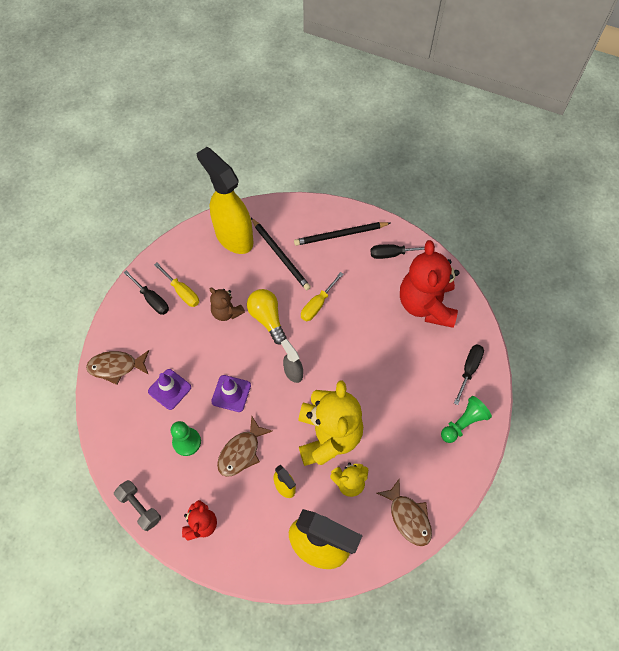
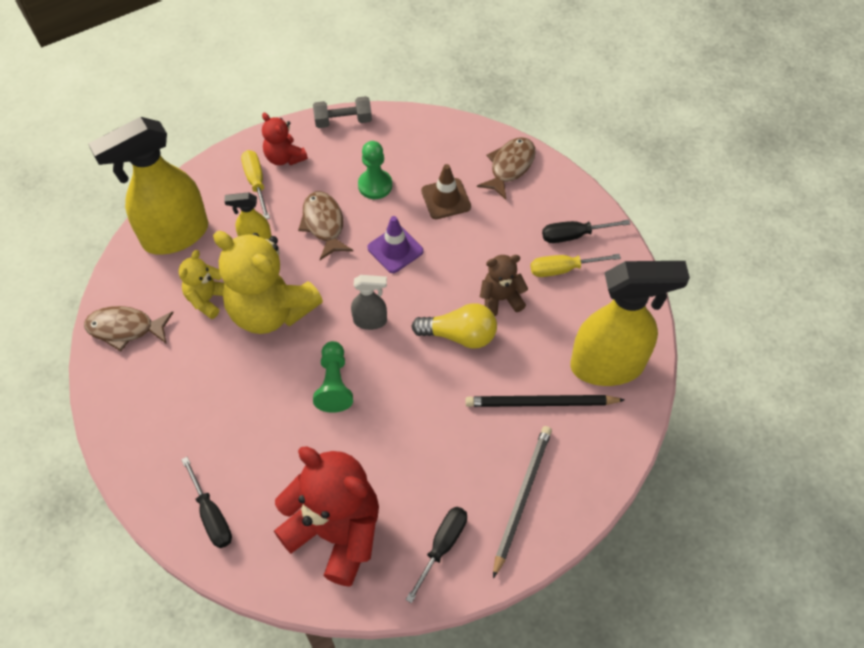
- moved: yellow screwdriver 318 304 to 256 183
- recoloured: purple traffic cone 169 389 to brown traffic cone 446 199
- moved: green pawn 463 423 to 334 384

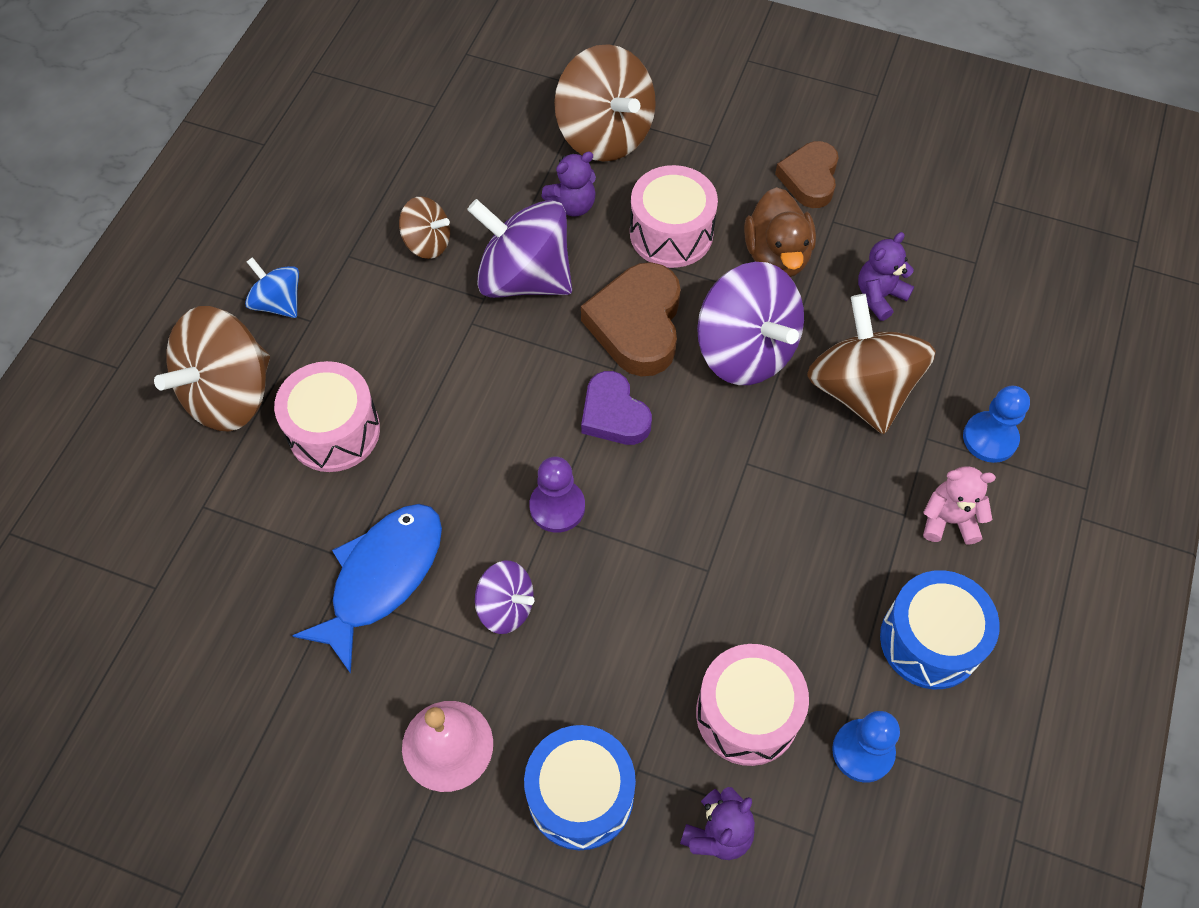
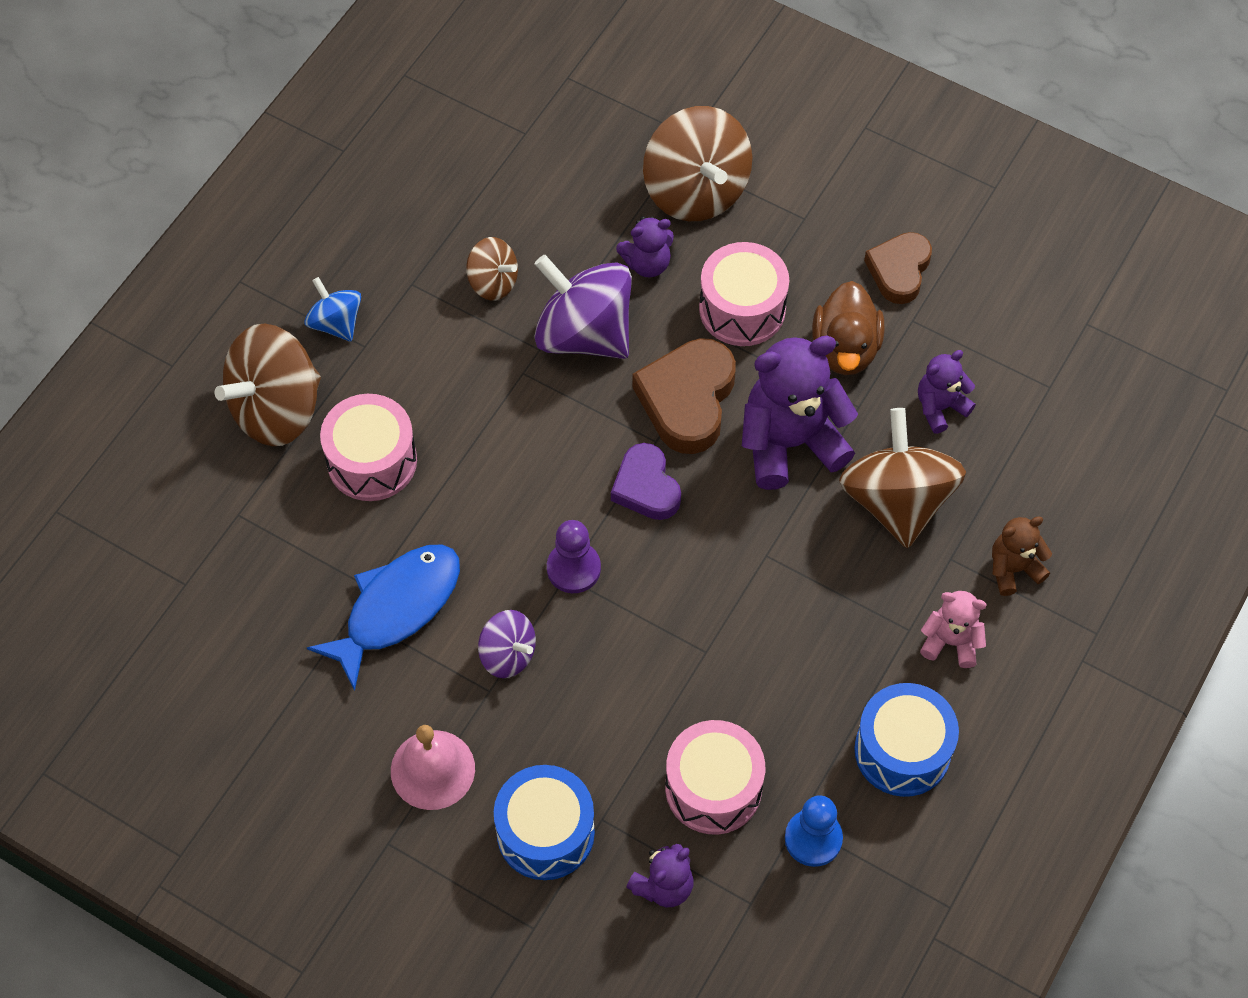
- replaced: purple spinning top 745 350 to purple teddy bear 790 443
- replaced: blue pawn 990 438 to brown teddy bear 1013 569

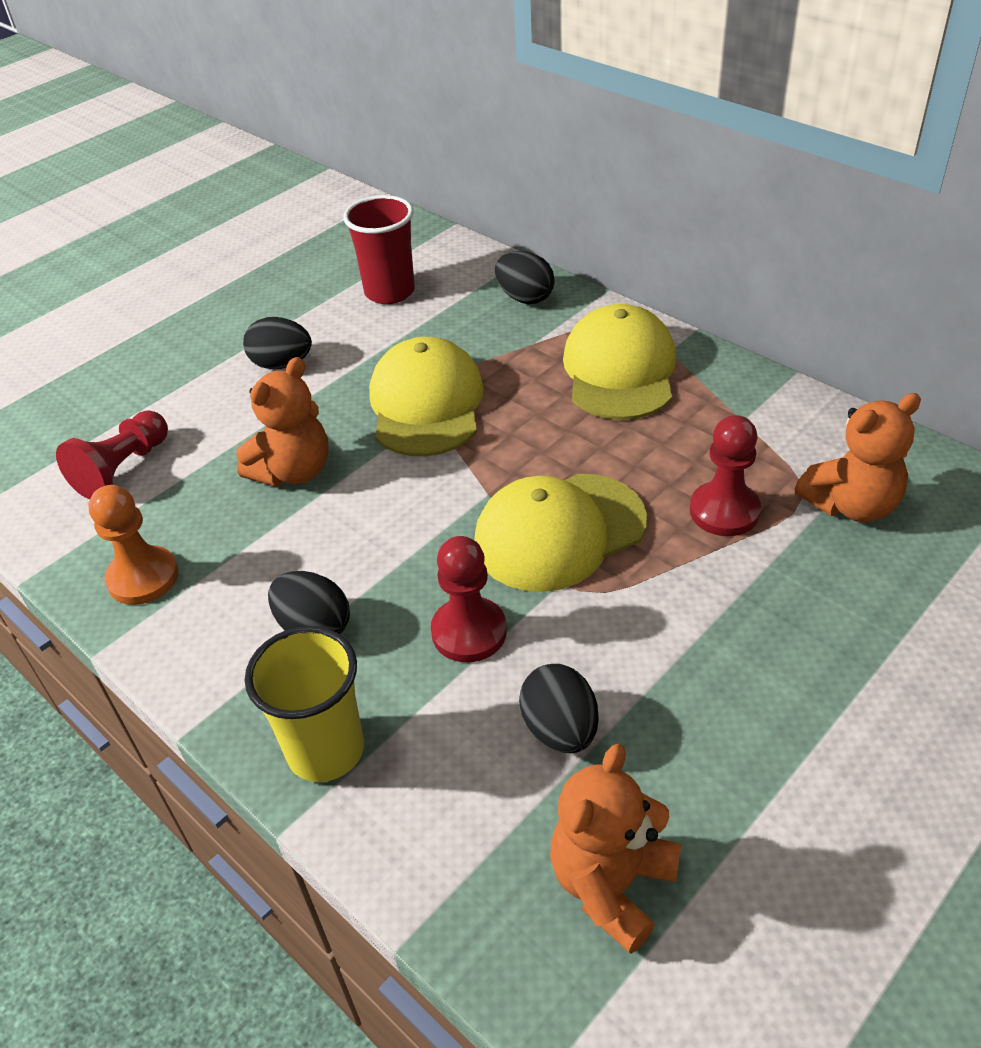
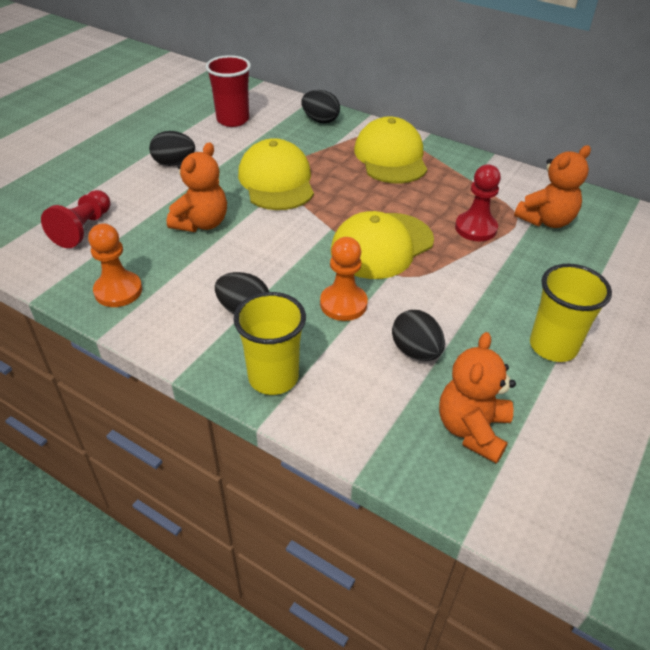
- recoloured: red pawn 469 632 to orange pawn 343 304
- added: yellow cup 553 346

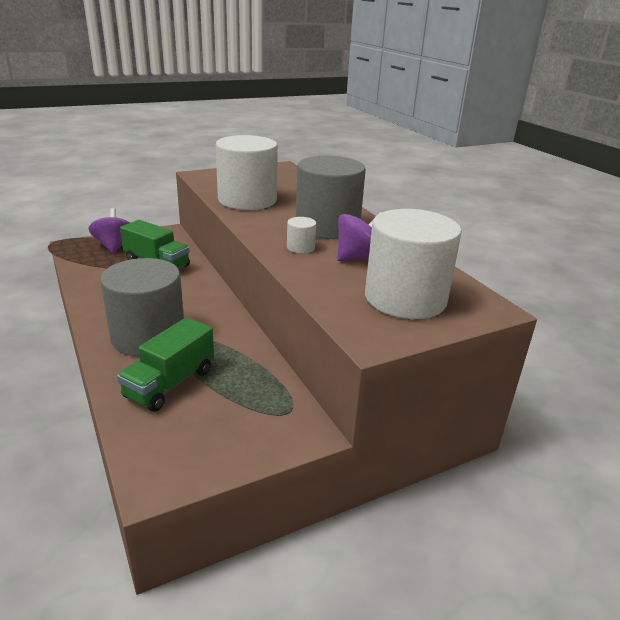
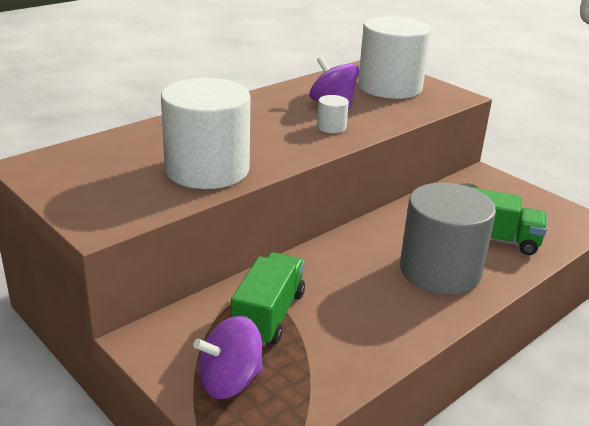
- removed: grey cylinder 327 227

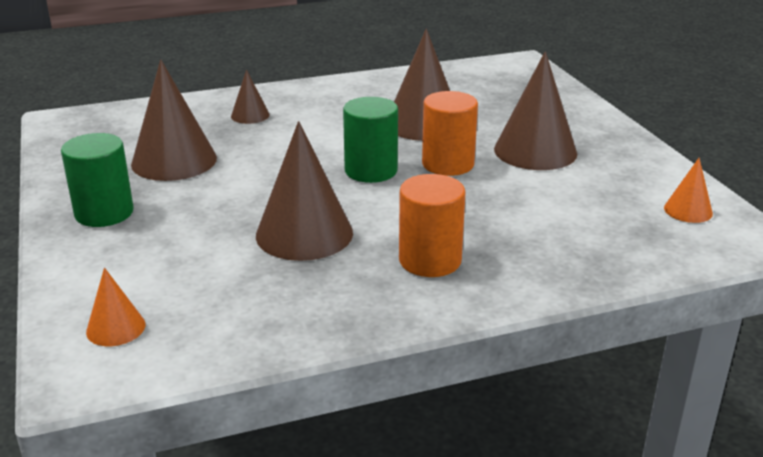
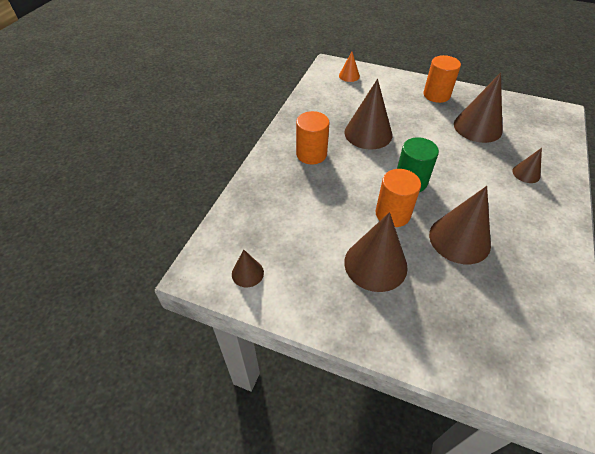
- recoloured: green cylinder 104 213 to orange cylinder 436 95
- recoloured: orange cone 688 210 to brown cone 247 273

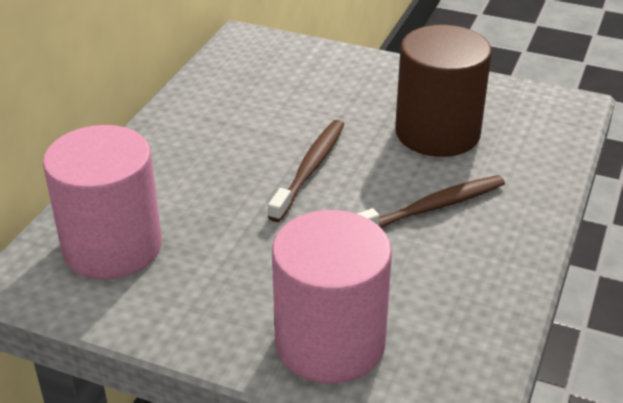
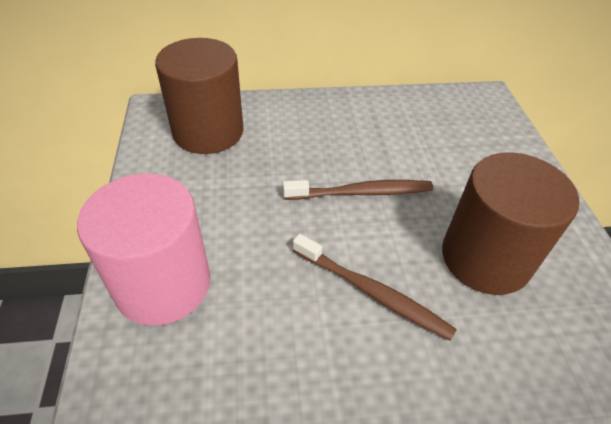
- recoloured: pink cylinder 112 247 to brown cylinder 208 131

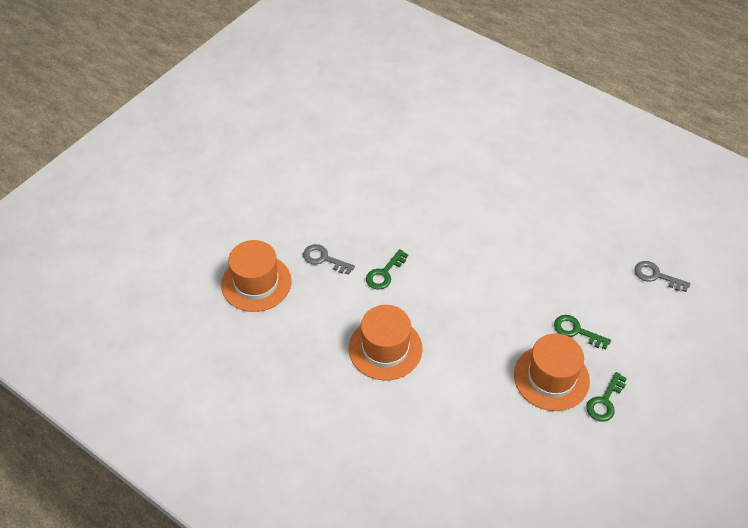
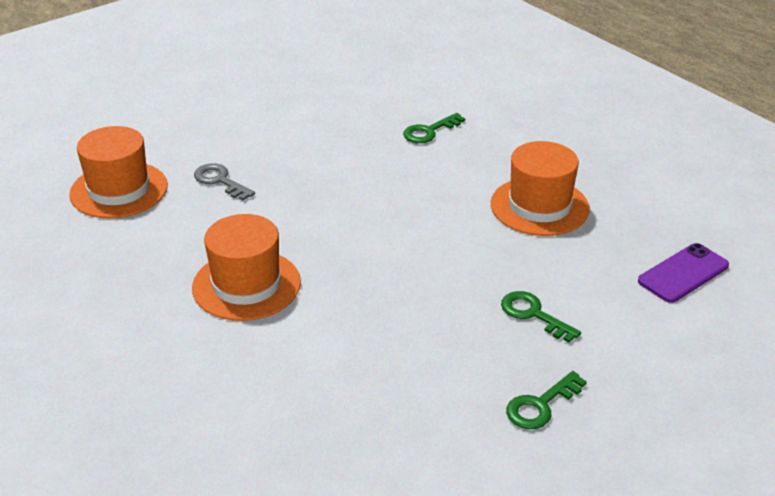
- moved: green key 384 273 to 429 131
- replaced: grey key 656 276 to purple phone 683 273
- moved: orange hat 551 377 to 539 206

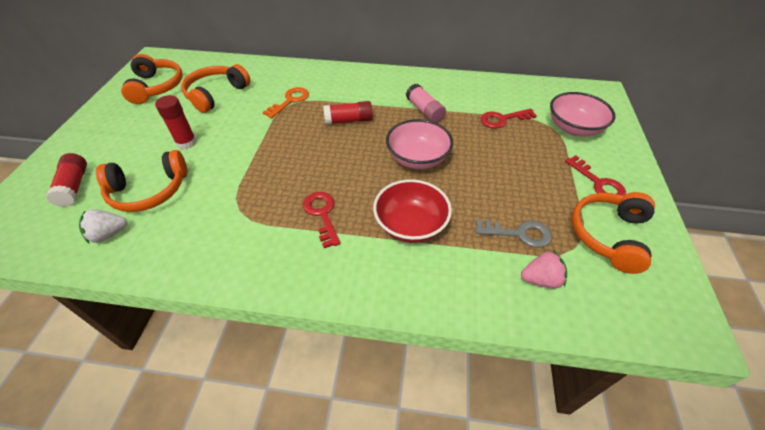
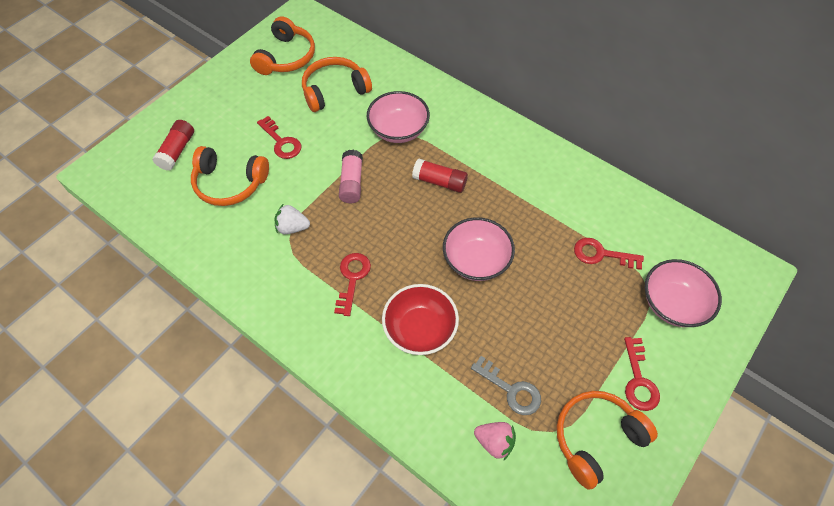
- moved: pink glue stick 424 111 to 351 183
- replaced: orange key 290 101 to pink bowl 398 130
- replaced: red glue stick 186 143 to red key 281 142
- moved: white strawberry 109 234 to 292 227

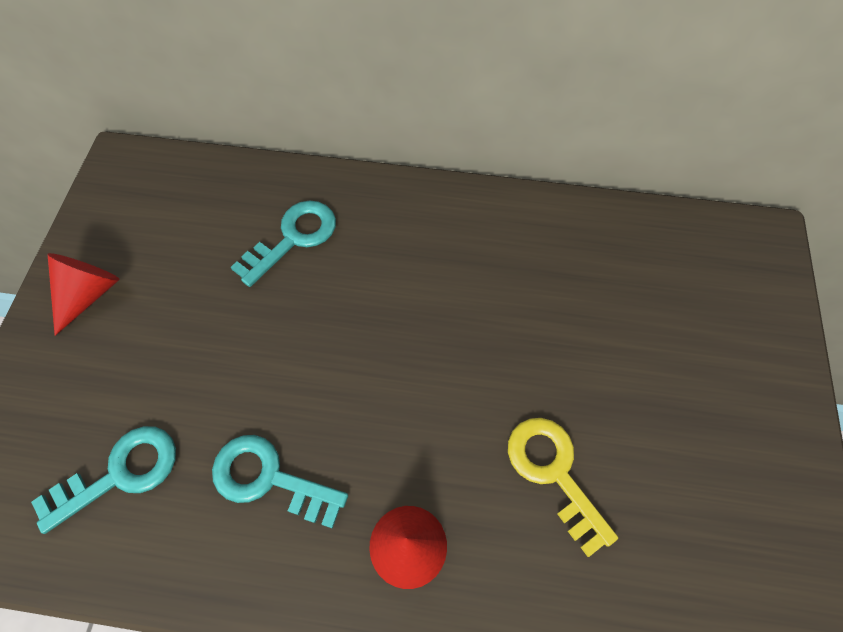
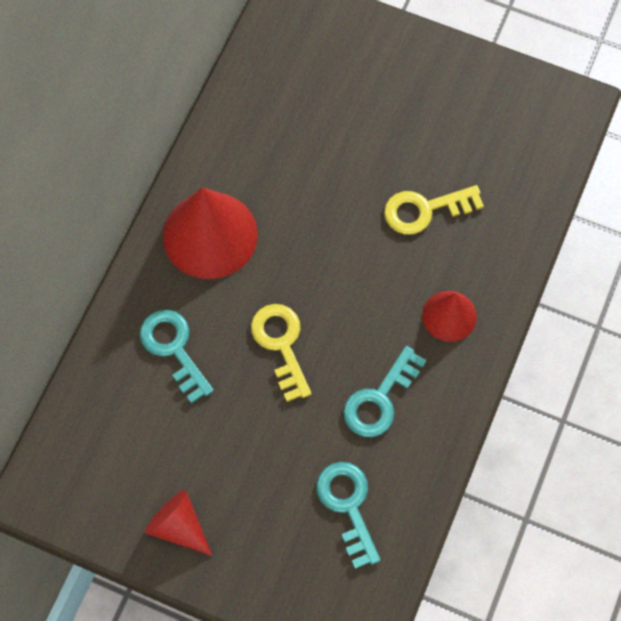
- added: red cone 210 235
- added: yellow key 281 344

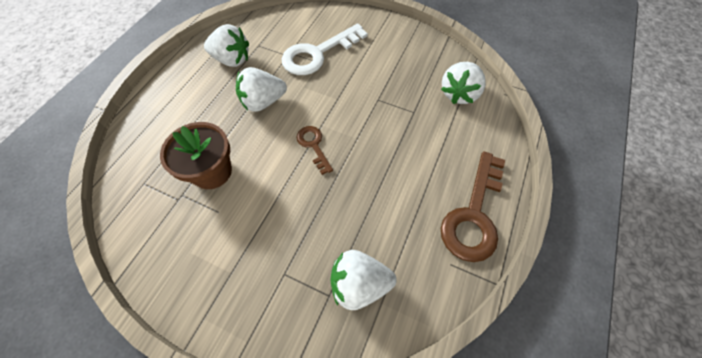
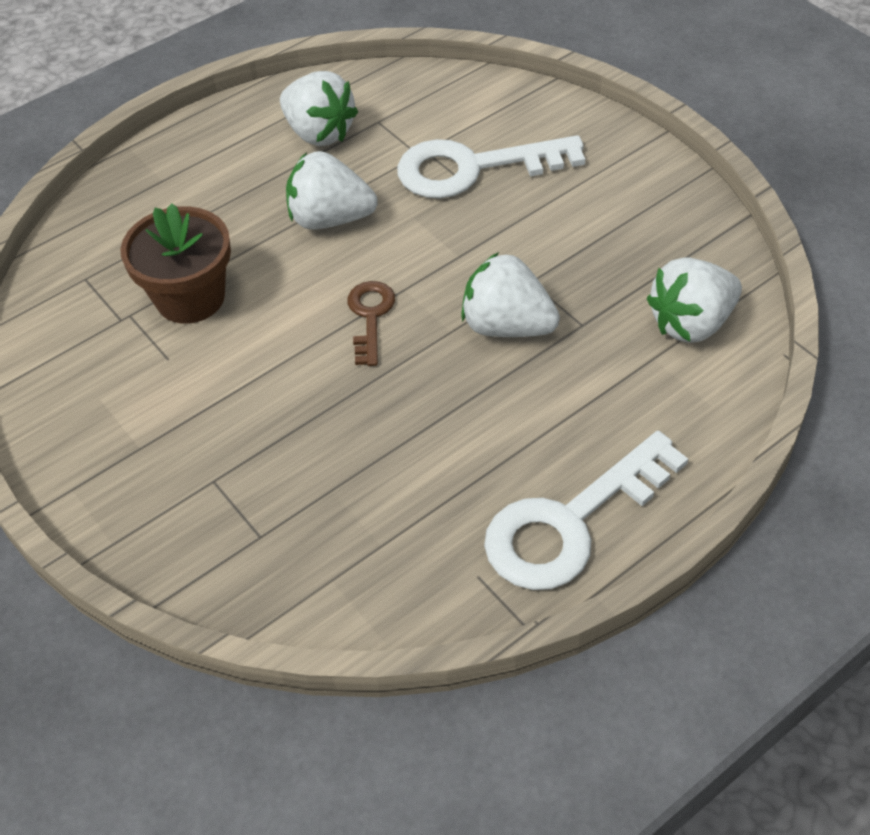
- recoloured: brown key 473 215 to white key 570 523
- moved: white strawberry 359 284 to 507 326

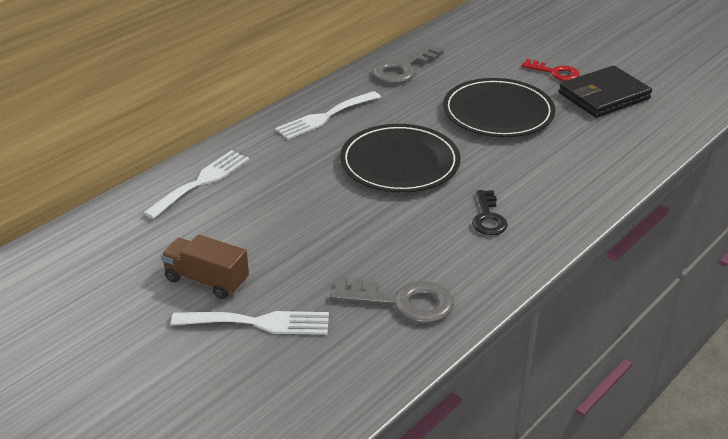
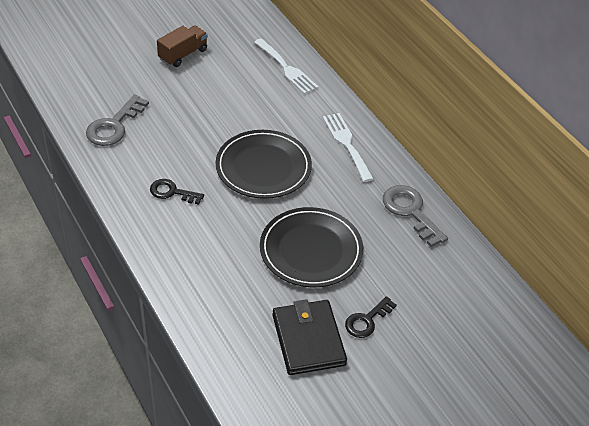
- recoloured: red key 555 72 to black key 367 320
- removed: white fork 258 323

